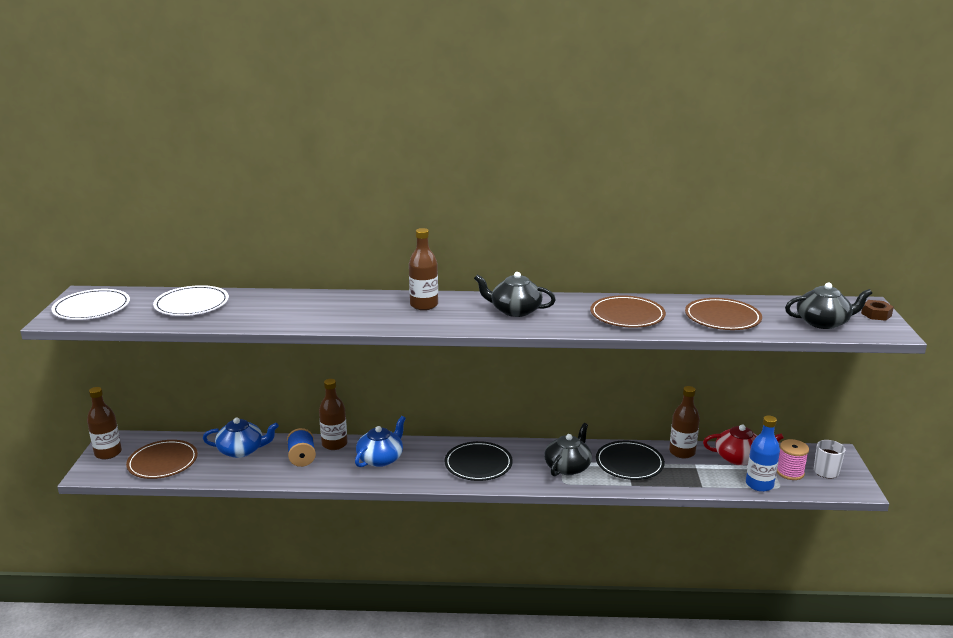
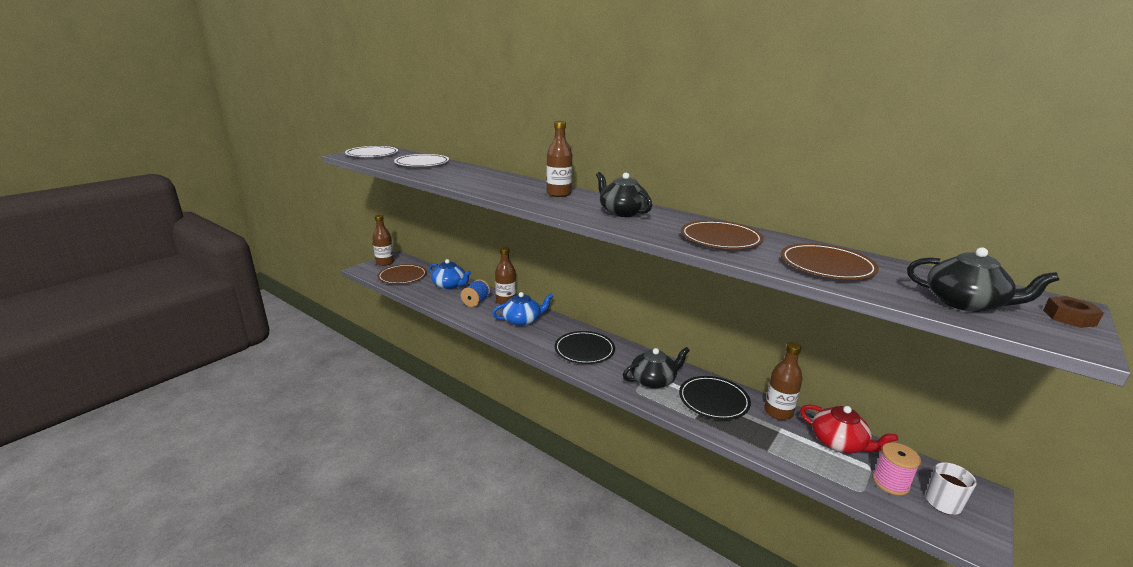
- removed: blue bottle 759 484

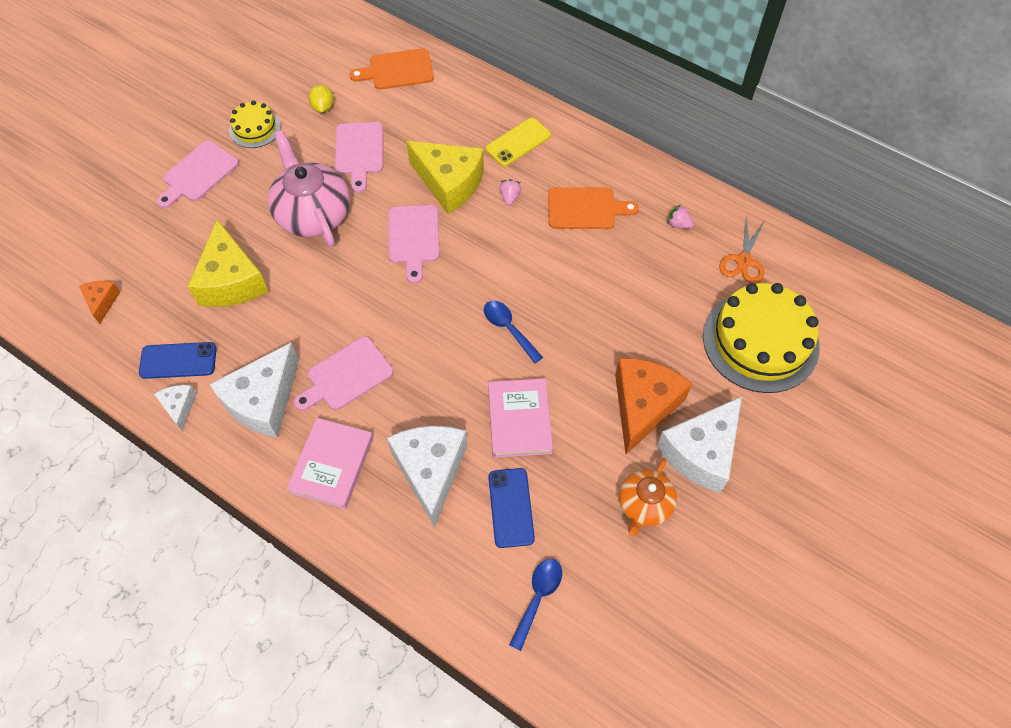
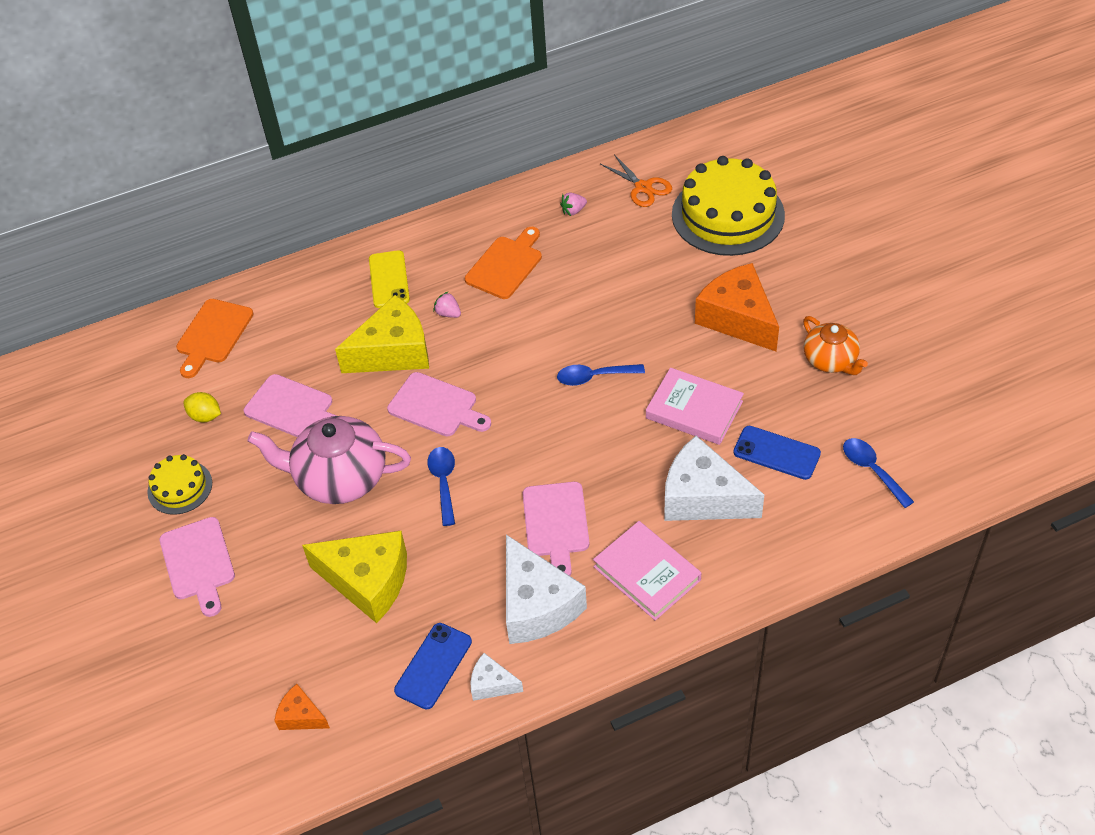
- removed: white cheese 701 452
- added: blue spoon 443 482

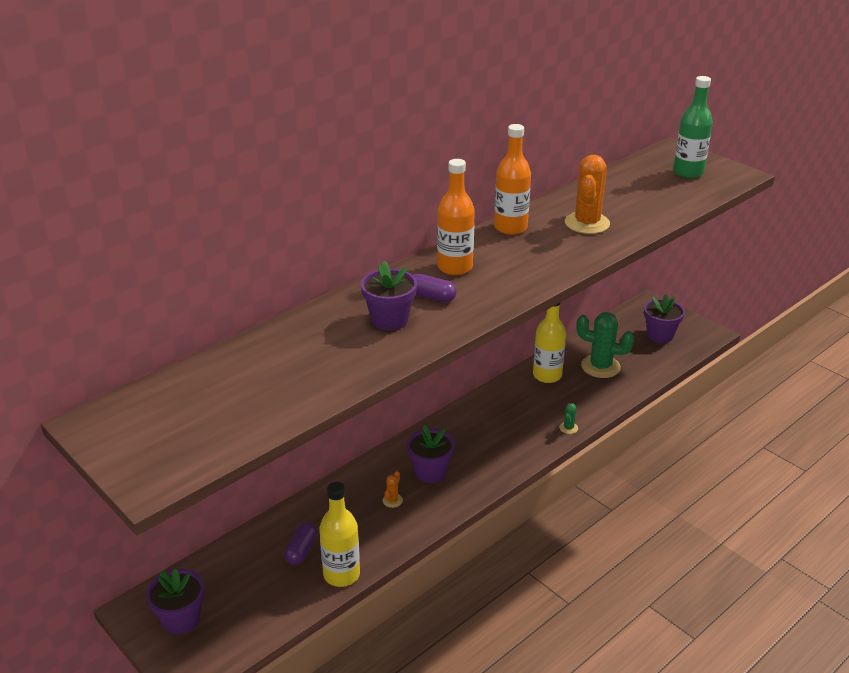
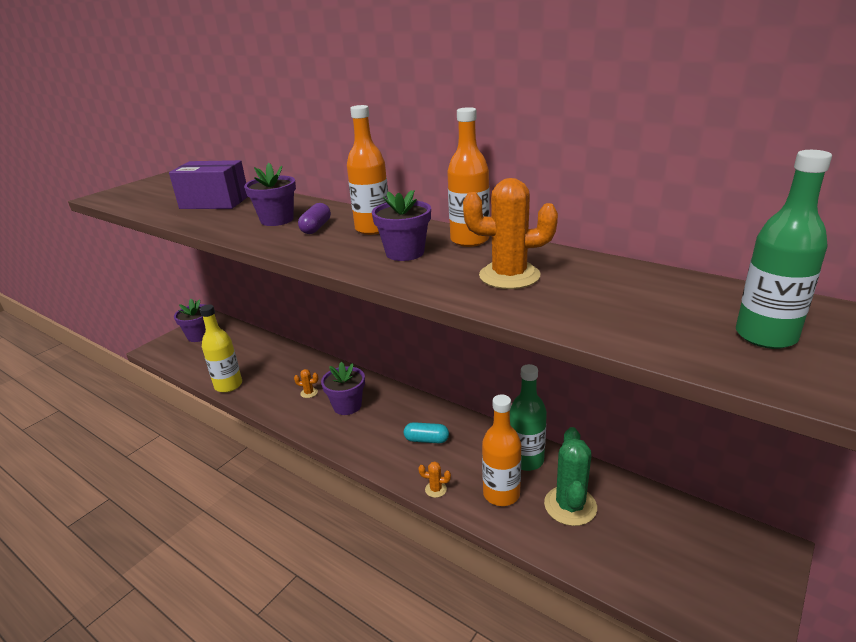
- moved: purple flower pot 660 335 to 405 253
- recoloured: yellow bottle 547 375 to green bottle 526 460
- recoloured: green cactus 568 428 to orange cactus 435 489
- removed: purple capsule 301 550
- added: purple box 214 202
- added: orange bottle 501 494
- added: turquoise capsule 426 440

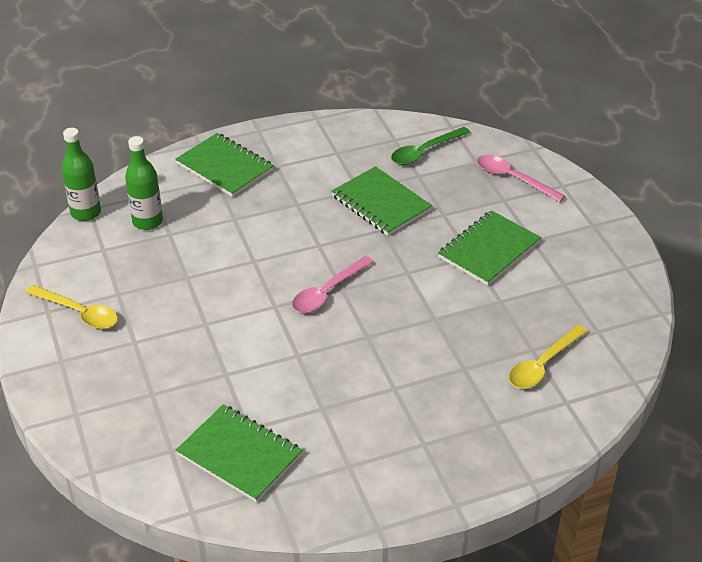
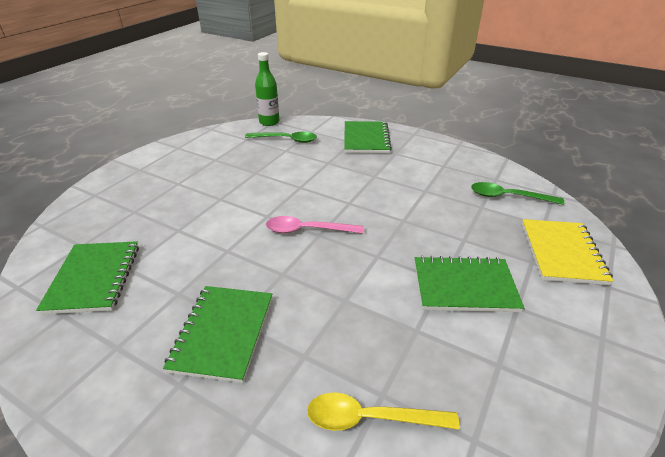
- replaced: green bottle 147 221 to green spoon 286 140
- replaced: pink spoon 513 179 to yellow notebook 562 253
- moved: green notebook 381 203 to 223 333
- removed: yellow spoon 79 313

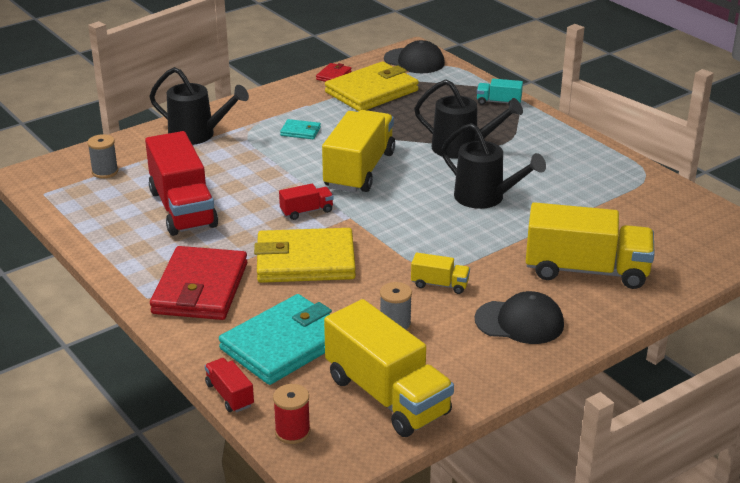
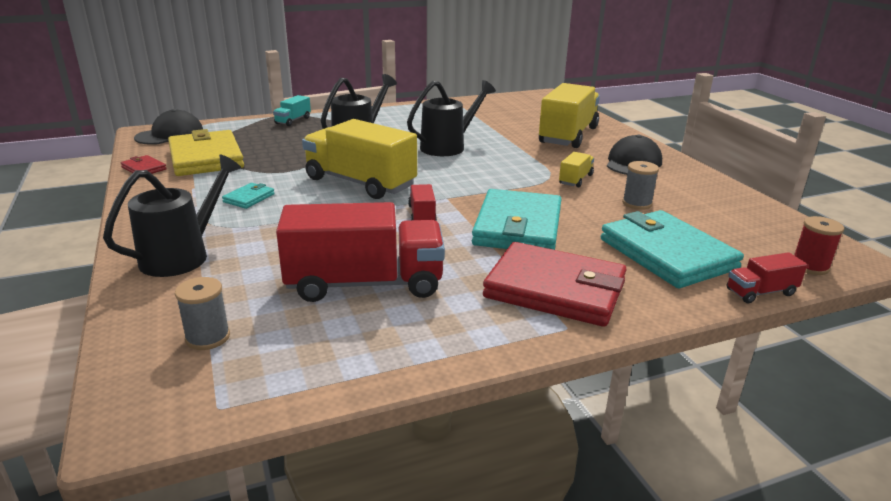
- recoloured: yellow wallet 305 261 to turquoise wallet 518 227
- removed: yellow truck 387 396

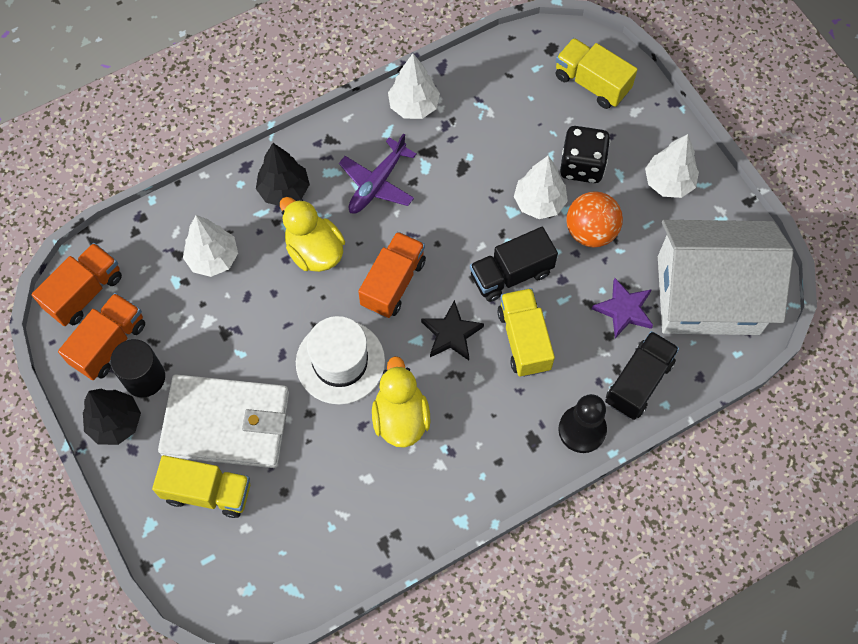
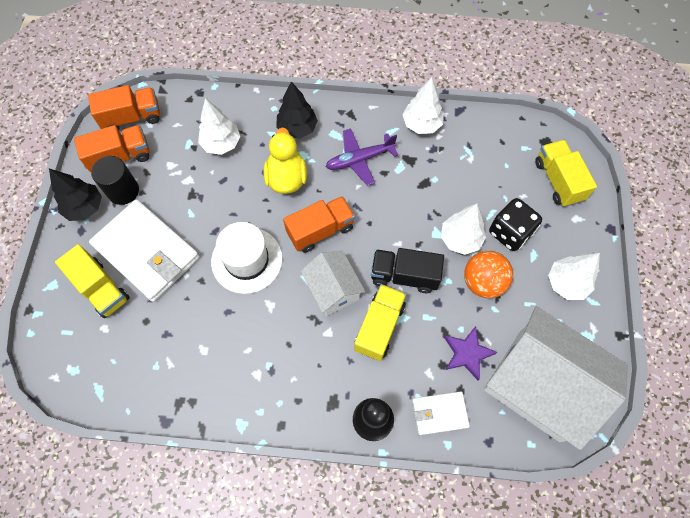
- replaced: black star 451 334 to white house 333 290
- replaced: black truck 638 382 to white wallet 439 413
- removed: yellow duck 400 417

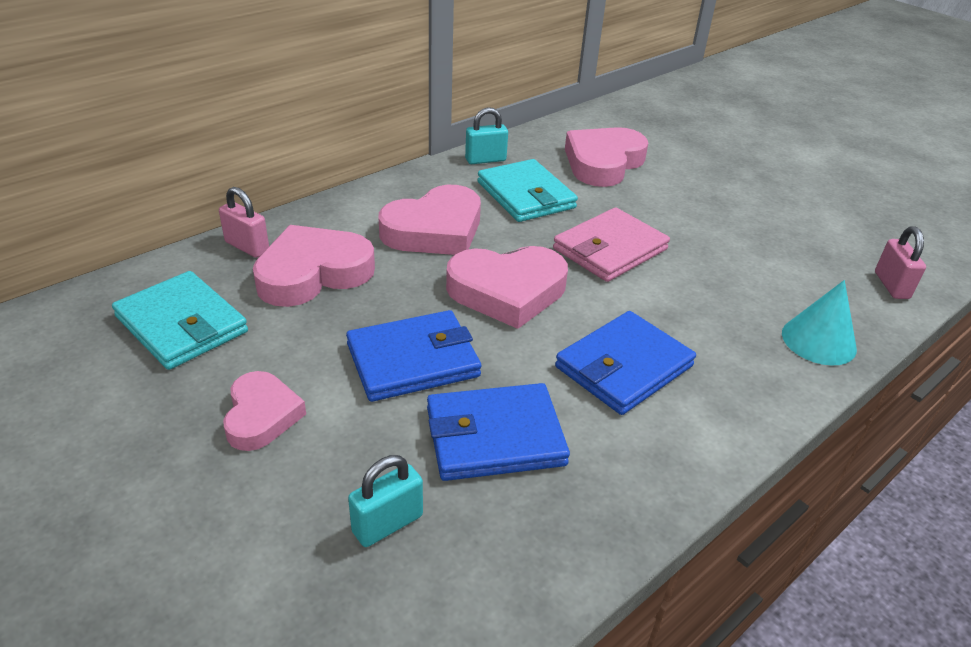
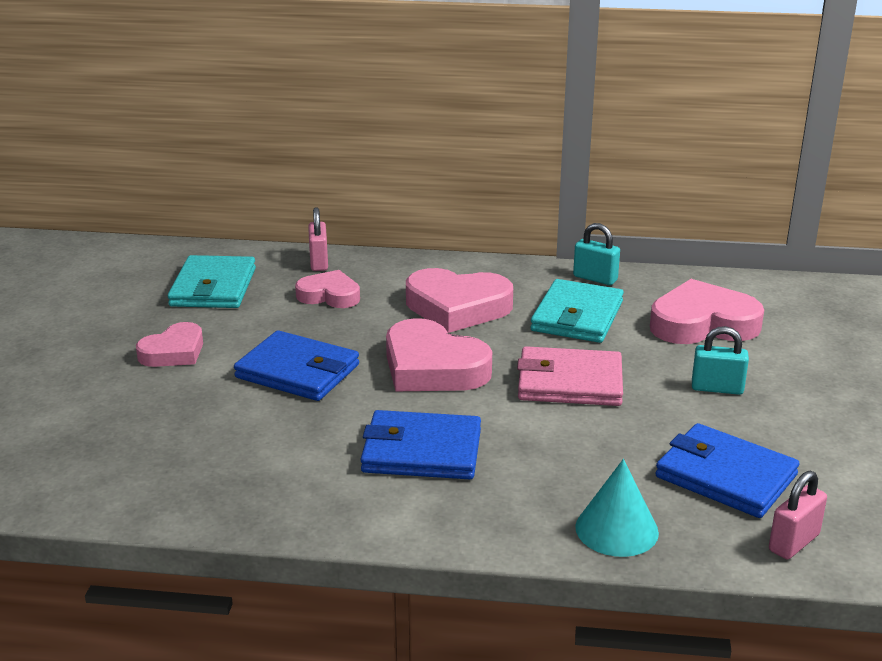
- resized: pink heart 313 273 = 329 295 x0.62
- moved: blue wallet 494 437 to 725 476
- moved: turquoise padlock 387 524 to 717 388

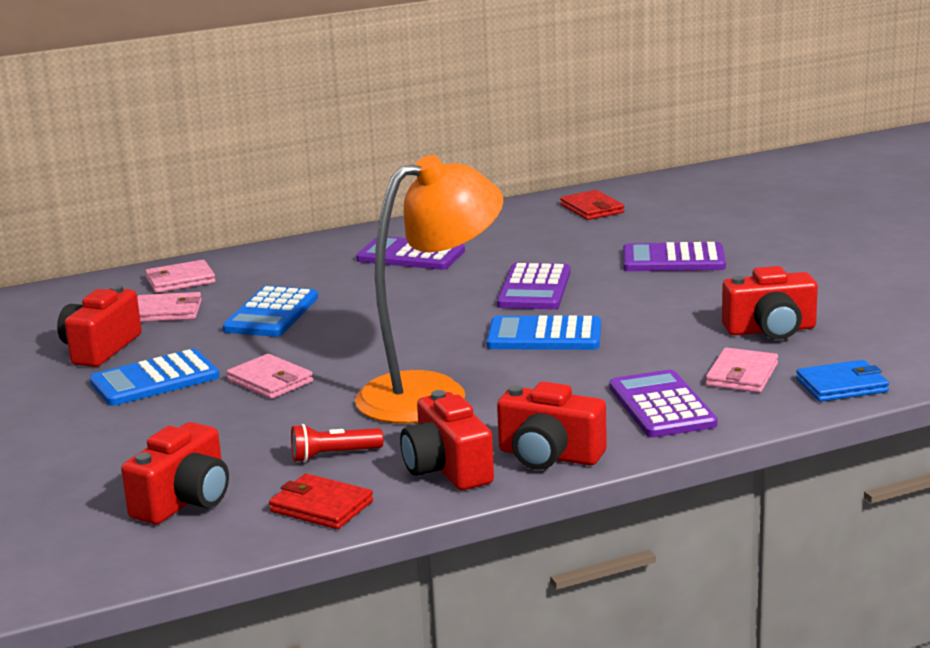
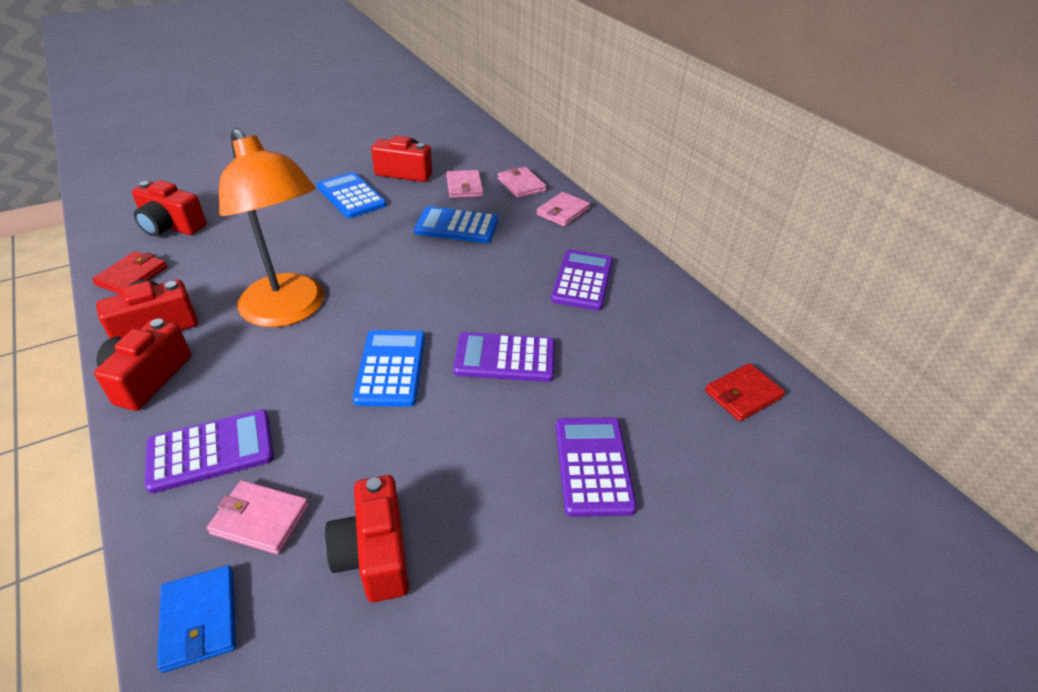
- moved: pink wallet 270 381 to 563 212
- removed: red flashlight 333 455

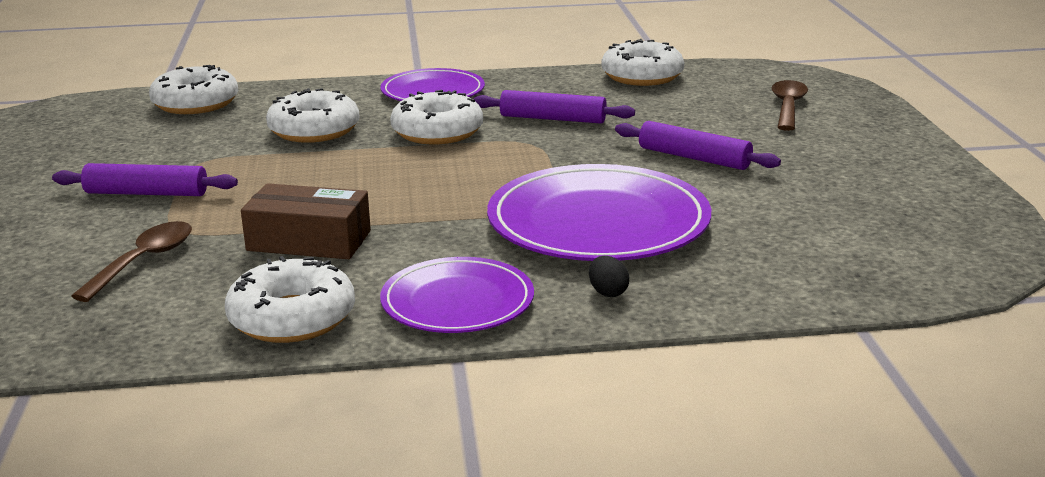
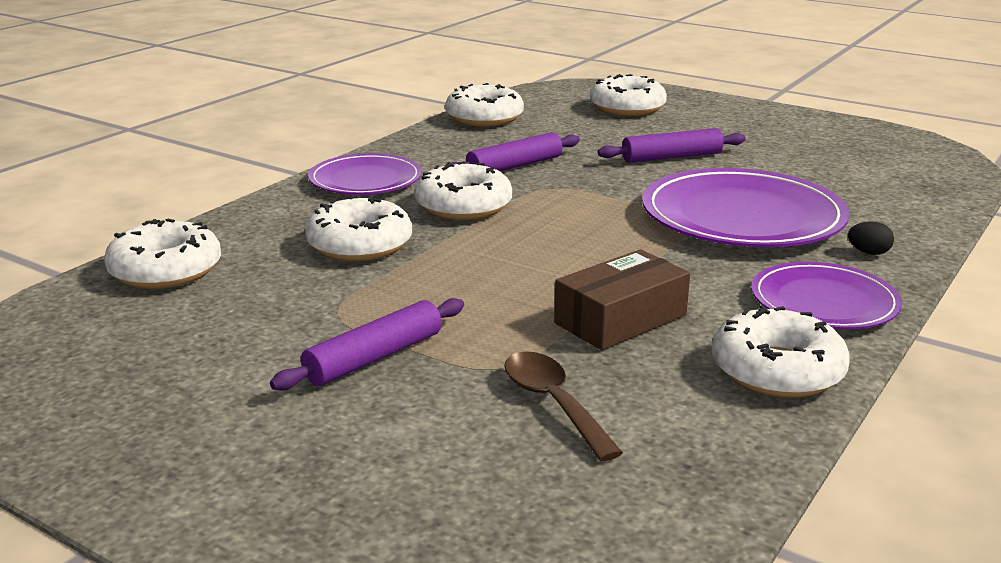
- replaced: brown spoon 788 107 to white donut 627 108

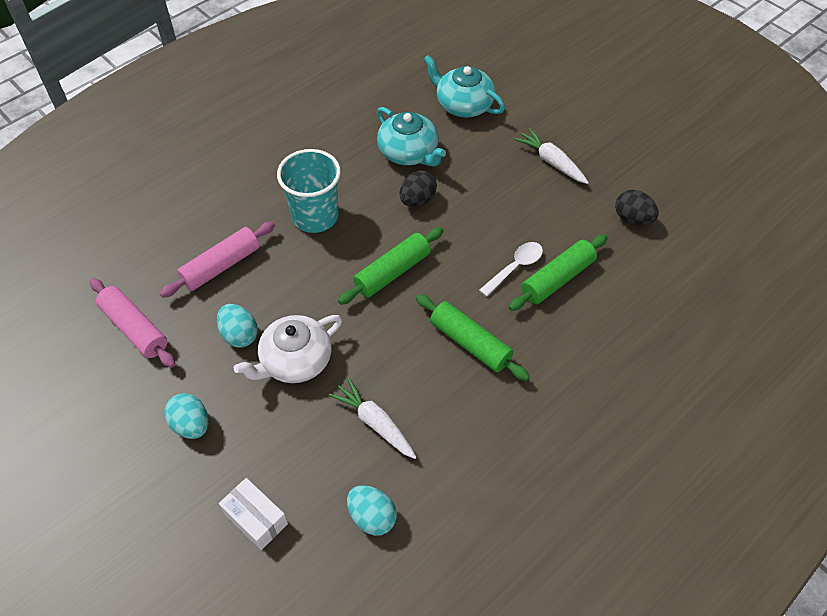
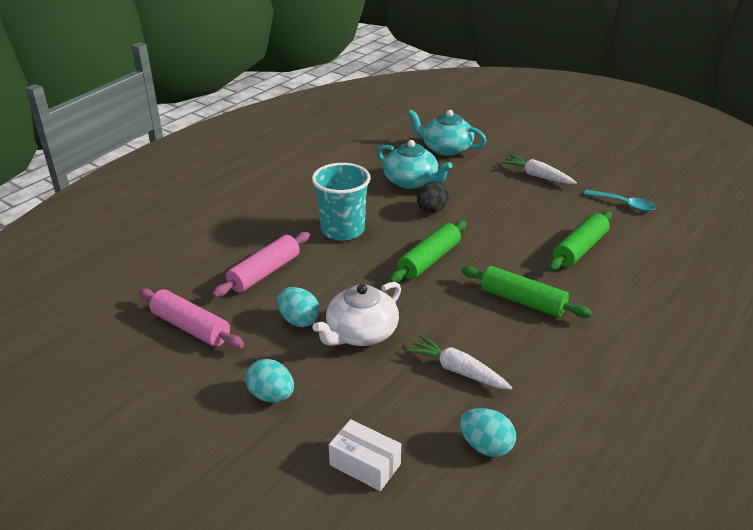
- replaced: black egg 632 219 to turquoise spoon 624 204
- removed: white spoon 515 267

